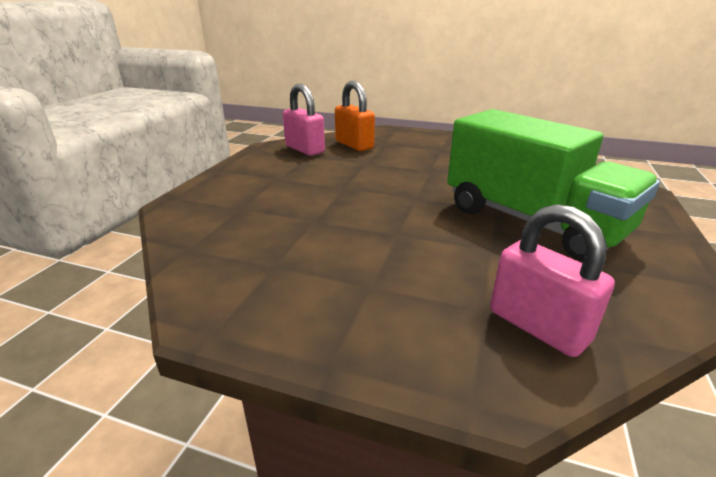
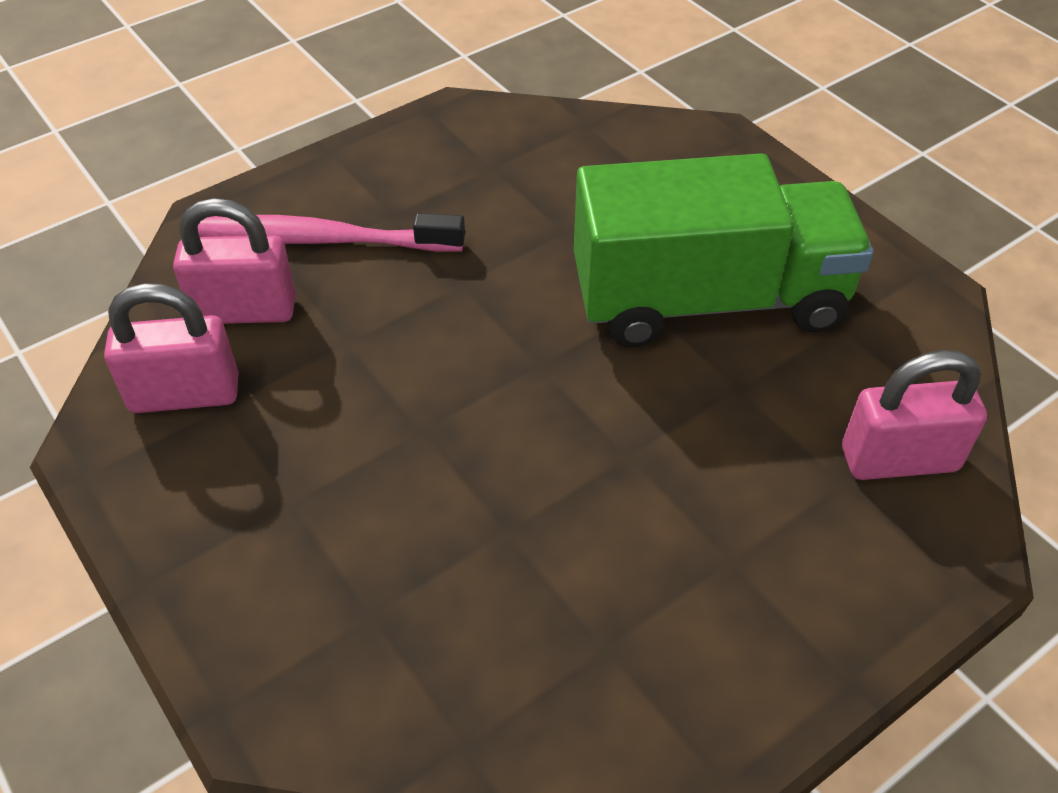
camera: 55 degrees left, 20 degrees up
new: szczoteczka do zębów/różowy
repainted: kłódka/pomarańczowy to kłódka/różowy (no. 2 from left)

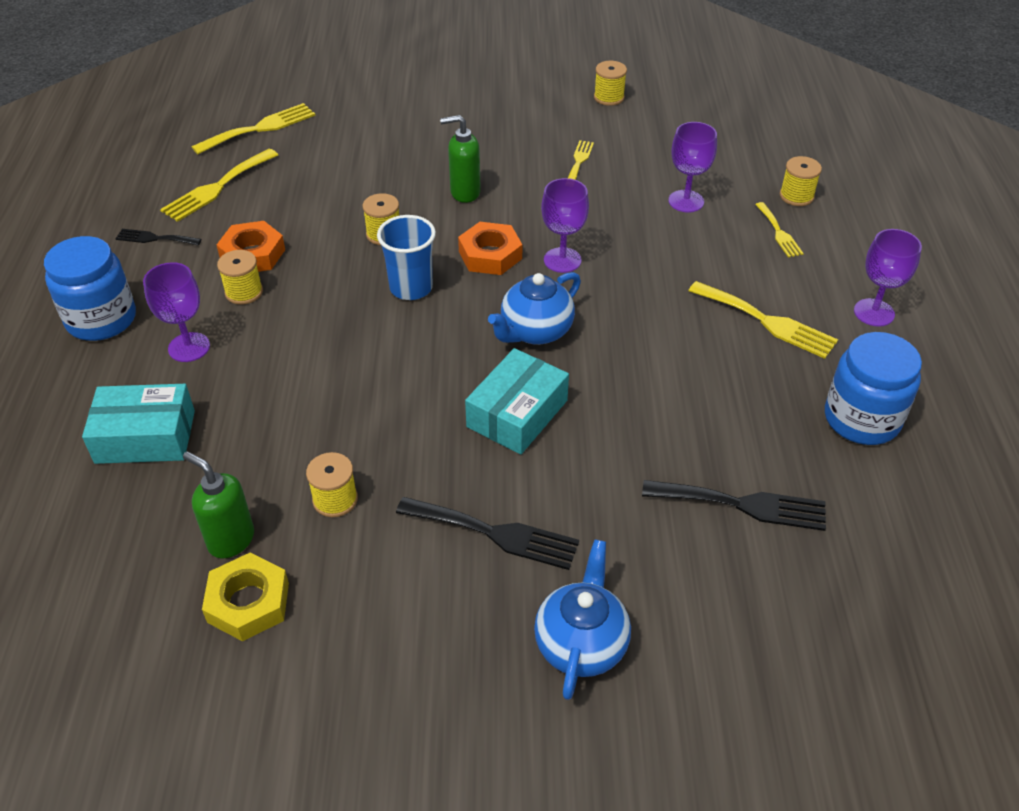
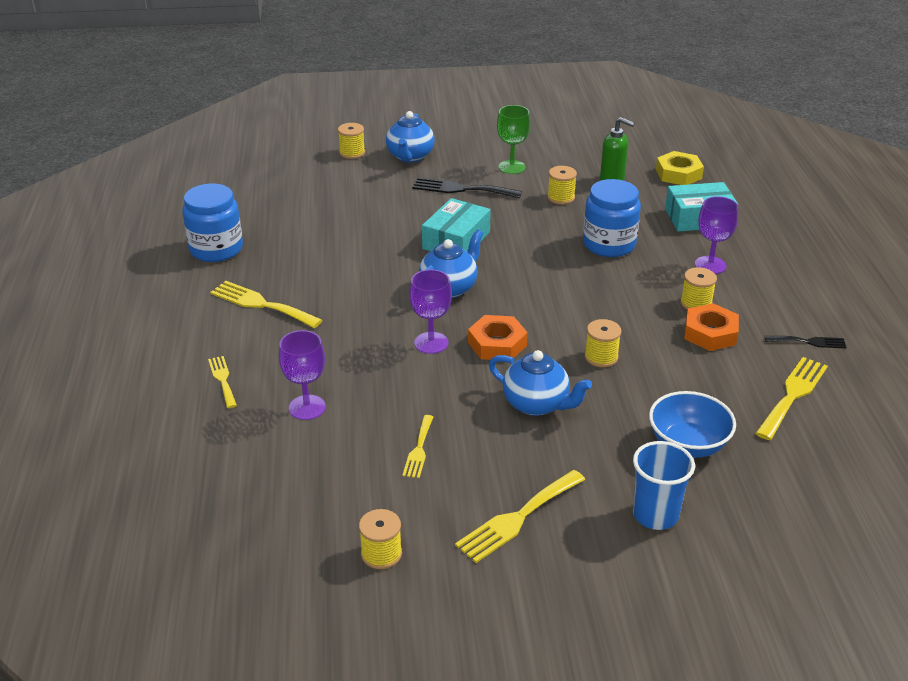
camera: 175 degrees right, 10 degrees down
gone: kielich/fioletowy (no. 4 from left); widelec/czarny (no. 3 from left)
new: kielich/zielony; miska/niebieski
shifted: widelec/żółty (no. 2 from left in the first image) to widelec/żółty (no. 4 from left); szpulka/żółty (no. 5 from left in the first image) to szpulka/żółty (no. 1 from left); szklanka/niebieski; słoik/niebieski (no. 1 from left in the first image) to słoik/niebieski (no. 2 from left); nakrętka/żółty
swapped: dozownik mydła/zielony (no. 2 from left) to imbryk/niebieski (no. 3 from left)

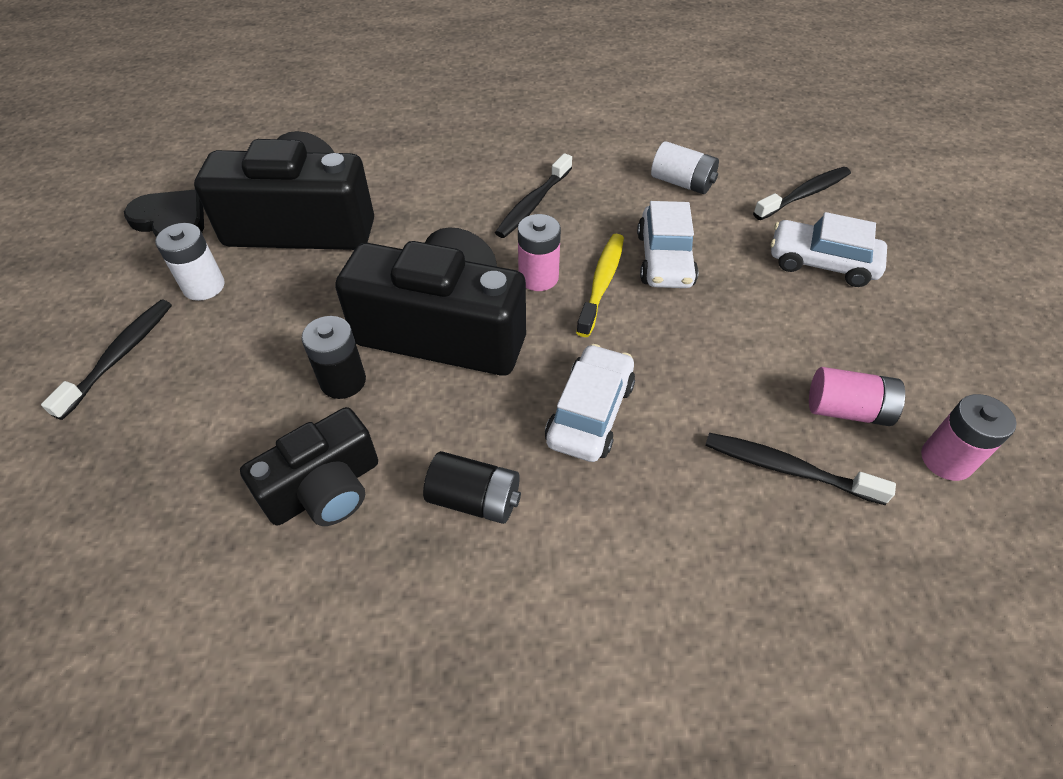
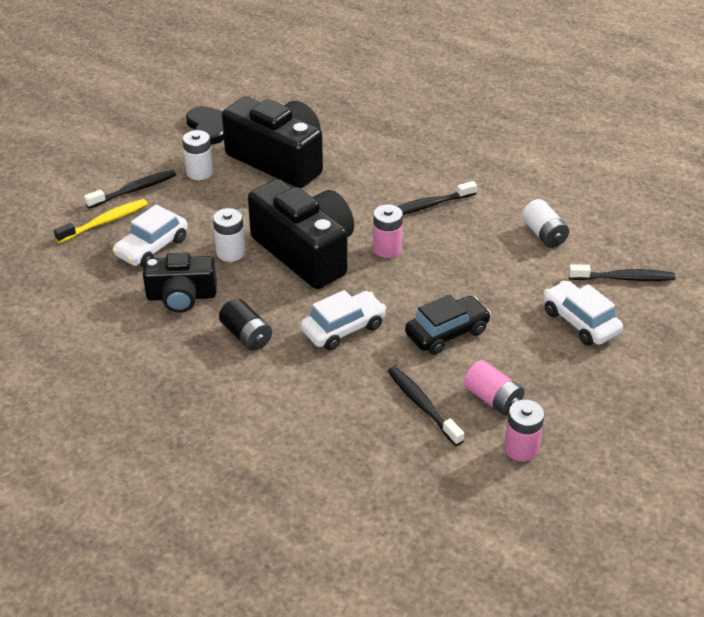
camera: 35 degrees right, 10 degrees down
new: samochód/czarny
shifted: samochód/biały (no. 2 from left in the first image) to samochód/biały (no. 1 from left); szczoteczka do zębów/żółty
repainted: bateria/czarny (no. 1 from left) to bateria/biały (no. 2 from left)

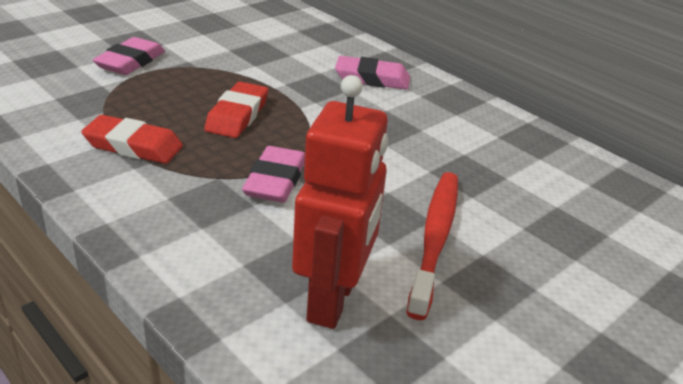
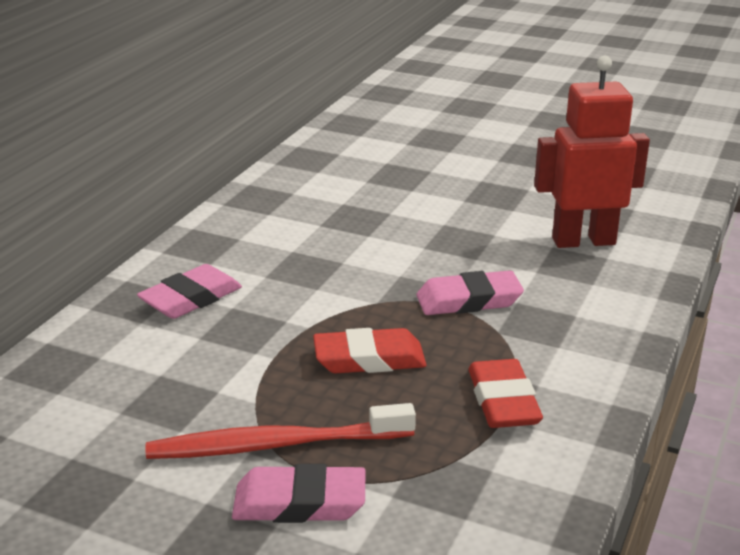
camera: 110 degrees left, 5 degrees down
shifted: szczoteczka do zębów/czerwony
rotated: gumka do mazania/różowy (no. 3 from left in the first image) 60 degrees clockwise

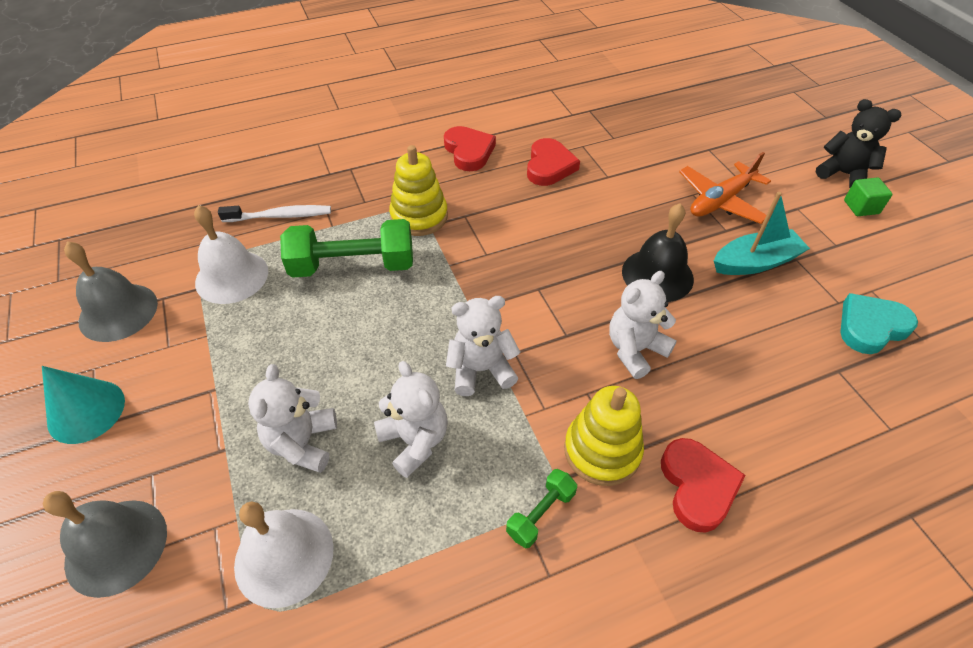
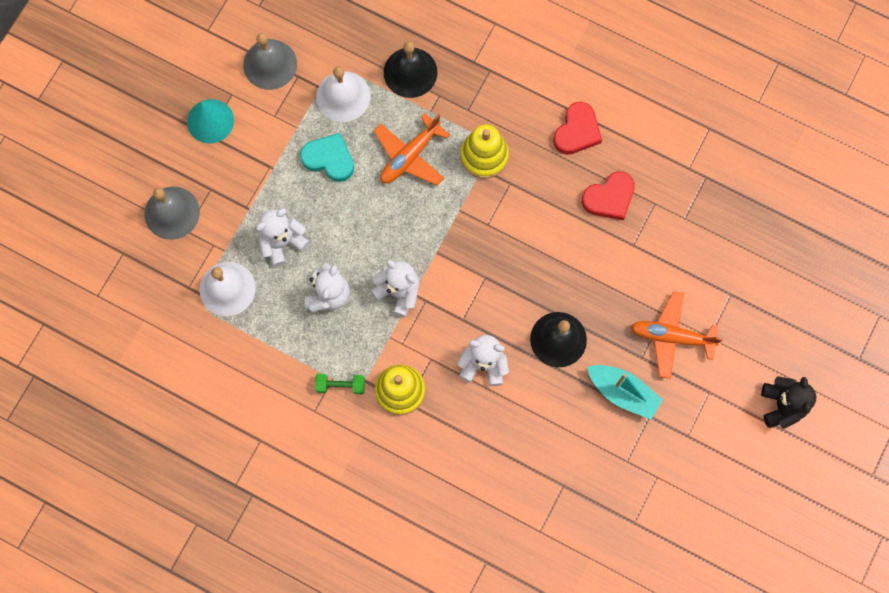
camera: 50 degrees right, 25 degrees up
gone: sześcian/zielony; serce/czerwony (no. 3 from left)
shifted: serce/turkusowy
swapped: szczoteczka do zębów/biały to dzwonek/czarny (no. 1 from left); hantel/zielony (no. 1 from left) to samolot/pomarańczowy (no. 1 from left)

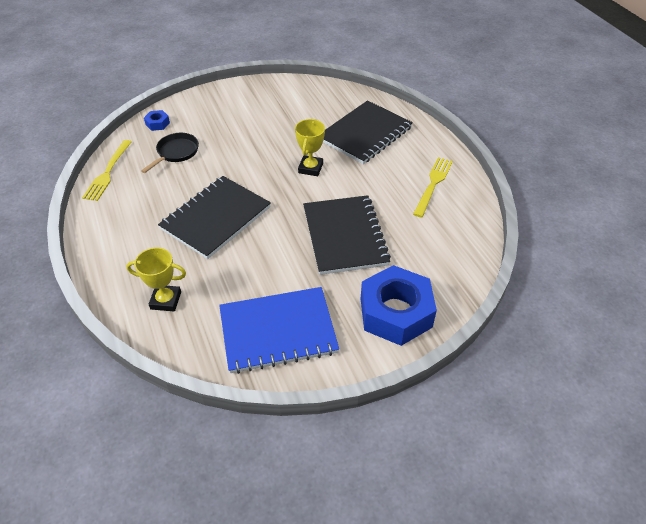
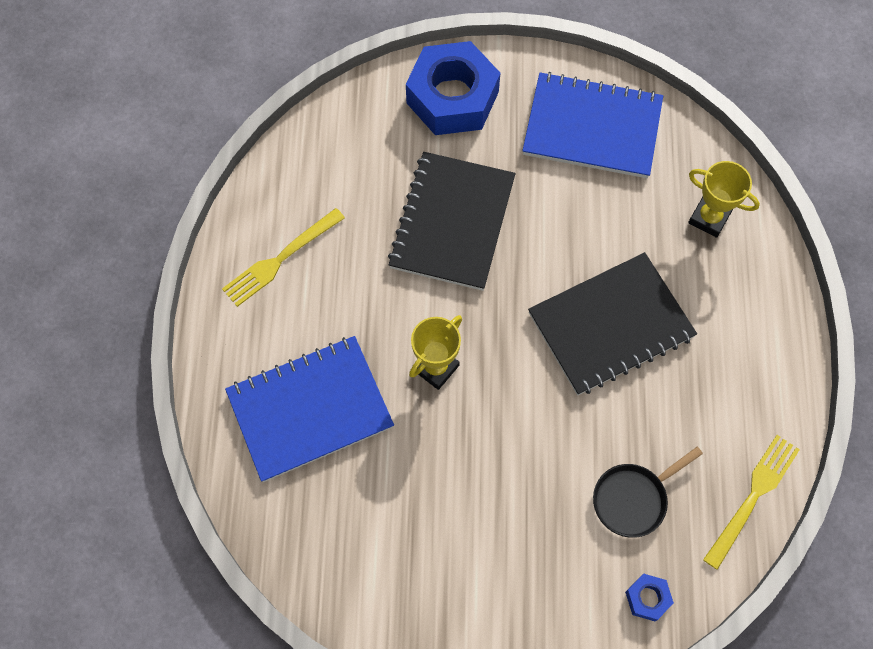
camera: 155 degrees left, 20 degrees up
repainted: zeszyt/czarny (no. 3 from left) to zeszyt/niebieski (no. 1 from left)

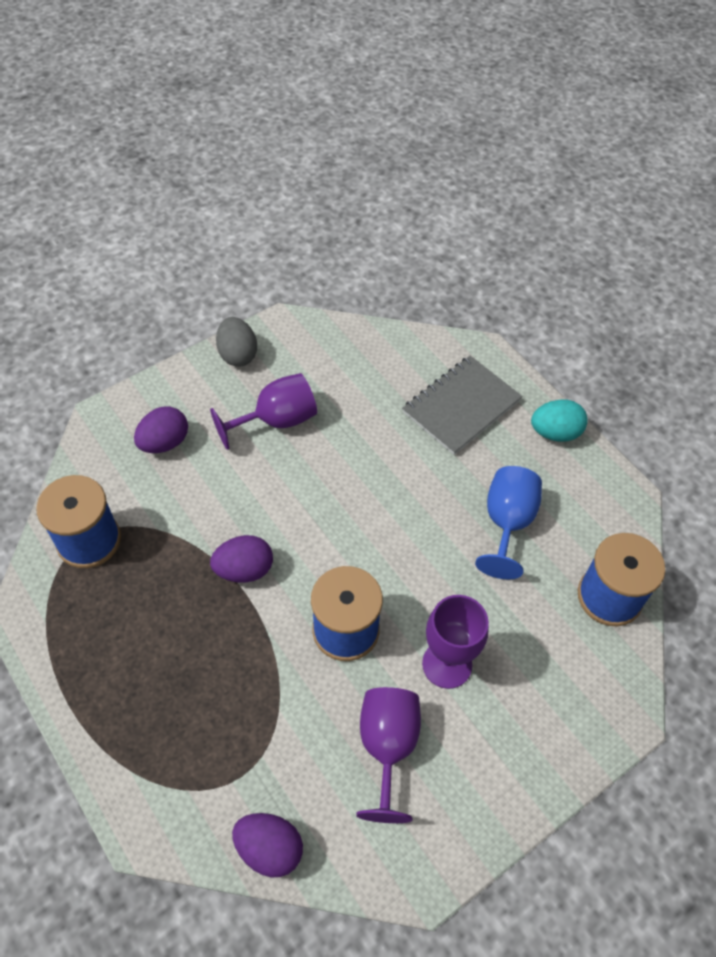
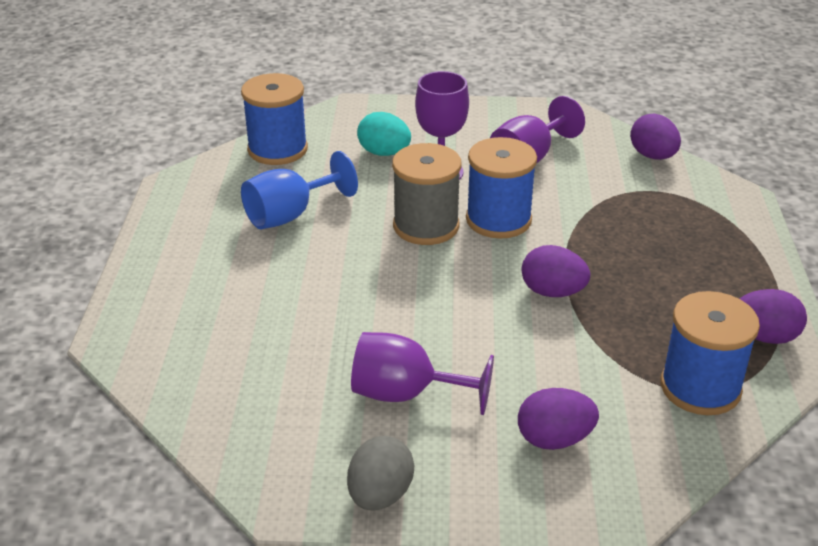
camera: 140 degrees left, 20 degrees down
gone: zeszyt/szary
new: szpulka/szary; jajko/fioletowy (no. 4 from left)
shifted: jajko/turkusowy

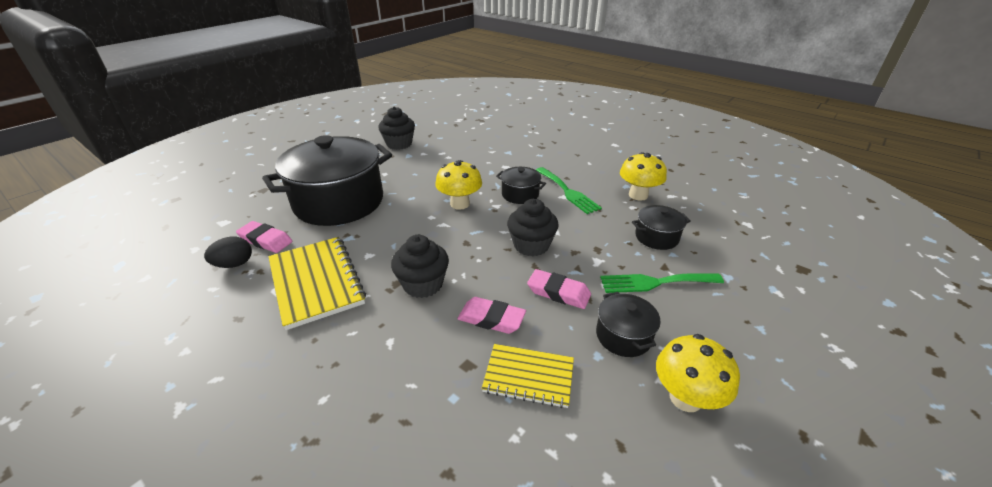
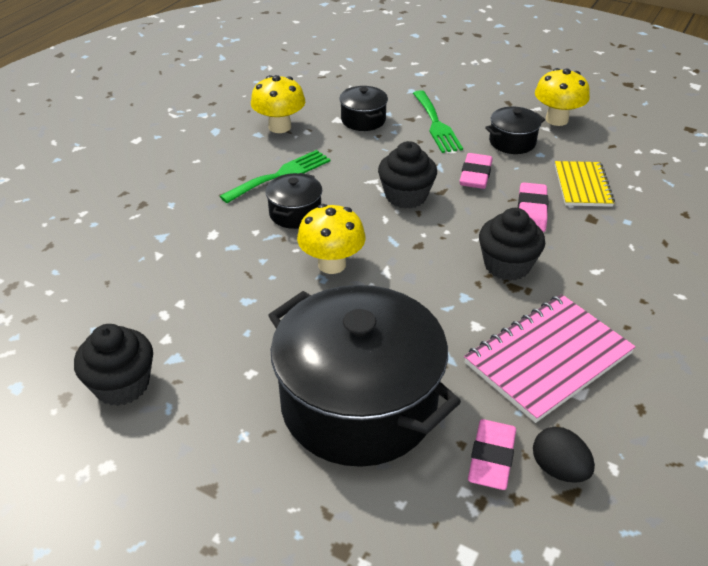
camera: 100 degrees left, 5 degrees up
repainted: zeszyt/żółty (no. 1 from left) to zeszyt/różowy

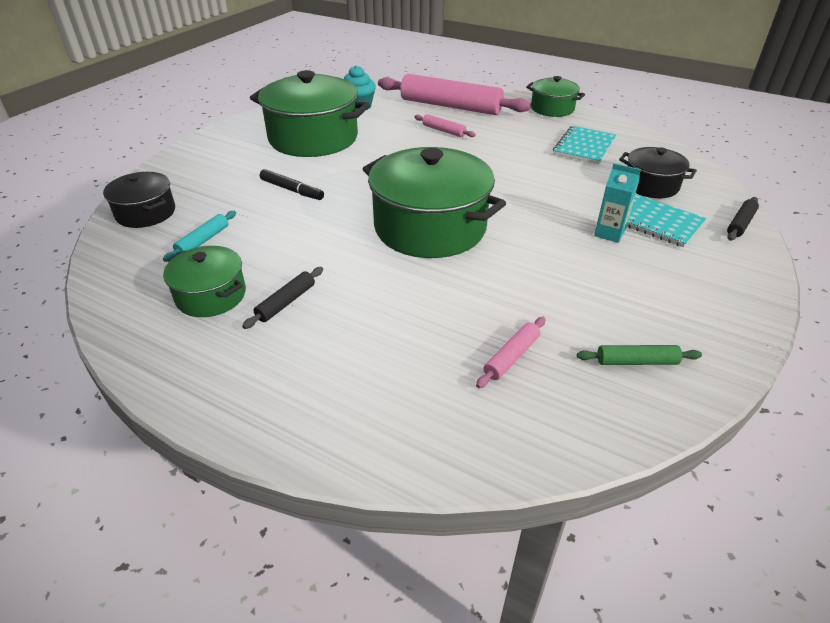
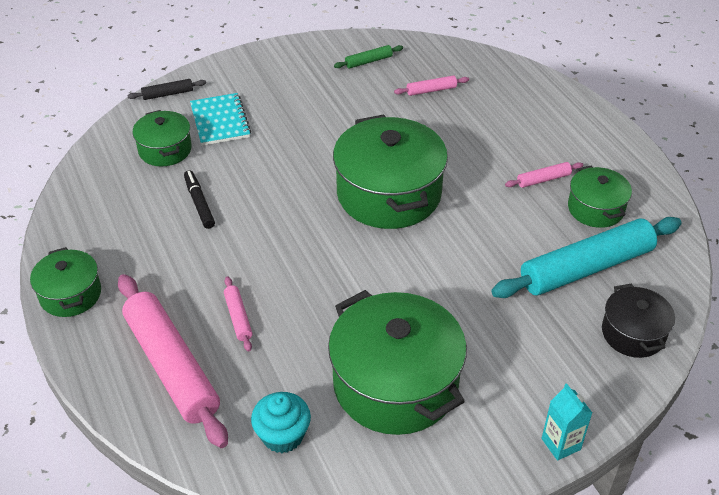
camera: 145 degrees left, 5 degrees up
gone: zeszyt/turkusowy (no. 1 from left)
shifted: karton mleka/turkusowy; flamaster/czarny
repainted: garnek/czarny (no. 2 from left) to garnek/zielony (no. 2 from left); wałek do ciasta/czarny (no. 1 from left) to wałek do ciasta/różowy (no. 4 from left)
rotated: wałek do ciasta/zielony 60 degrees counterclockwise
scaled: wałek do ciasta/turkusowy x2.35

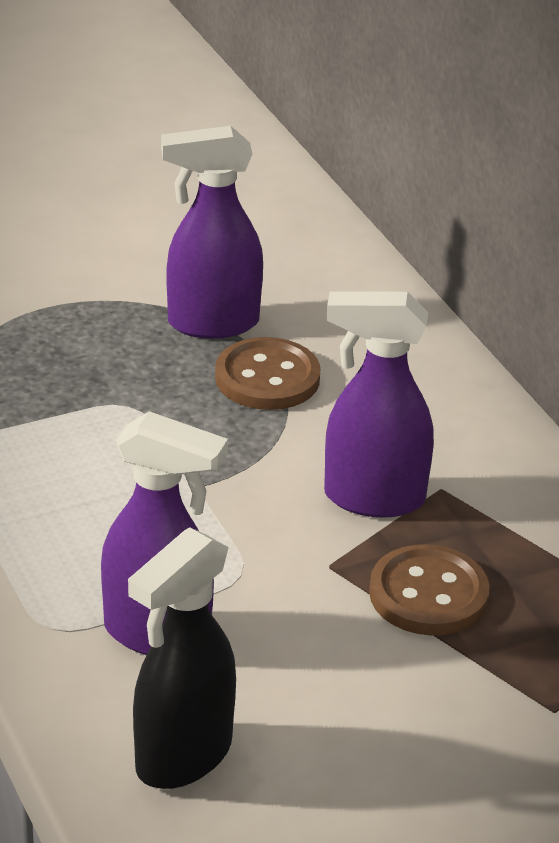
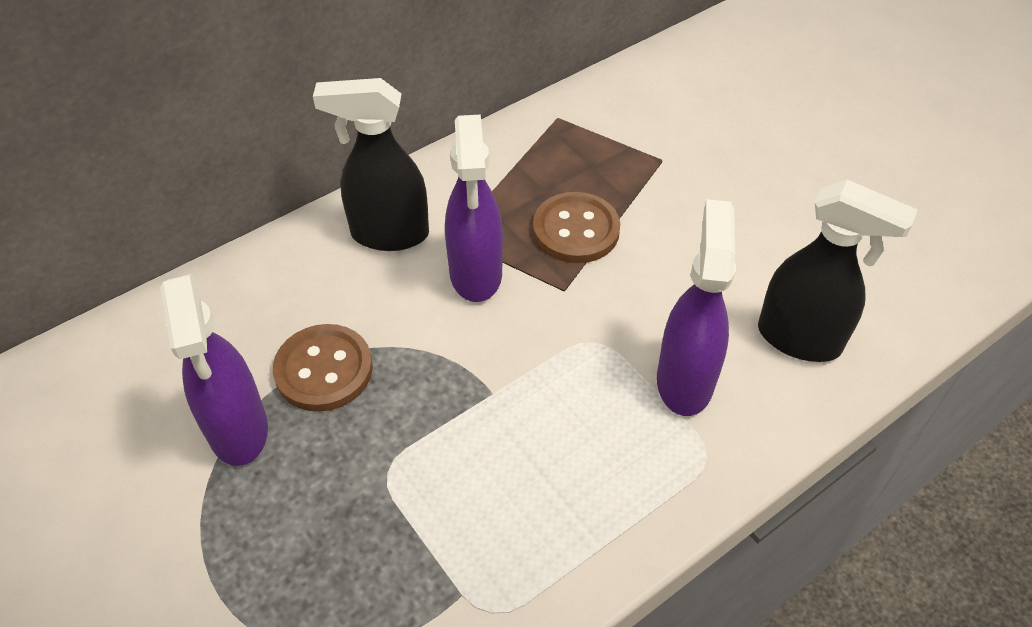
camera: 100 degrees left, 15 degrees up
new: spryskiwacz/czarny (no. 1 from left)

